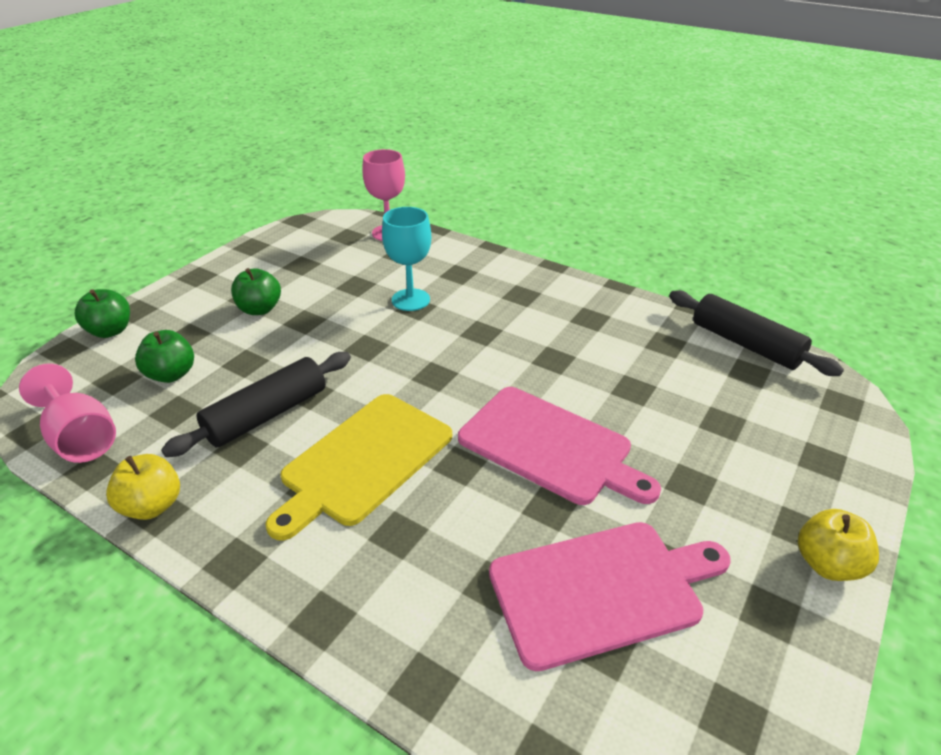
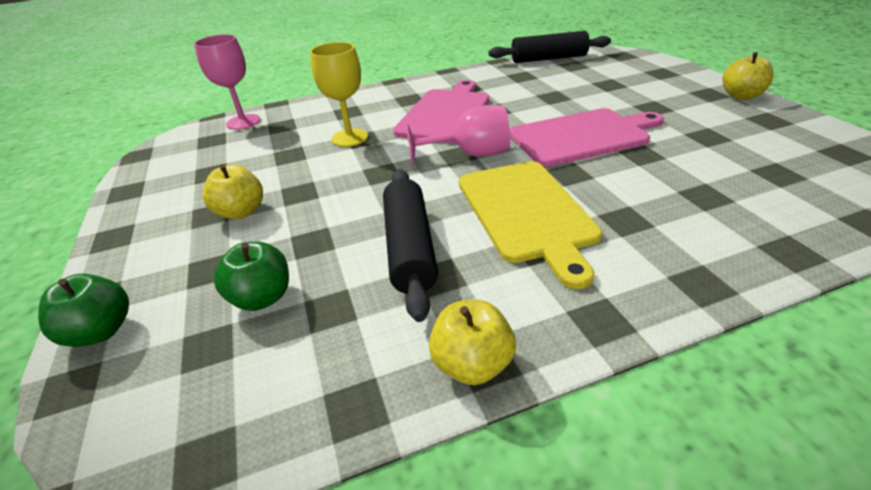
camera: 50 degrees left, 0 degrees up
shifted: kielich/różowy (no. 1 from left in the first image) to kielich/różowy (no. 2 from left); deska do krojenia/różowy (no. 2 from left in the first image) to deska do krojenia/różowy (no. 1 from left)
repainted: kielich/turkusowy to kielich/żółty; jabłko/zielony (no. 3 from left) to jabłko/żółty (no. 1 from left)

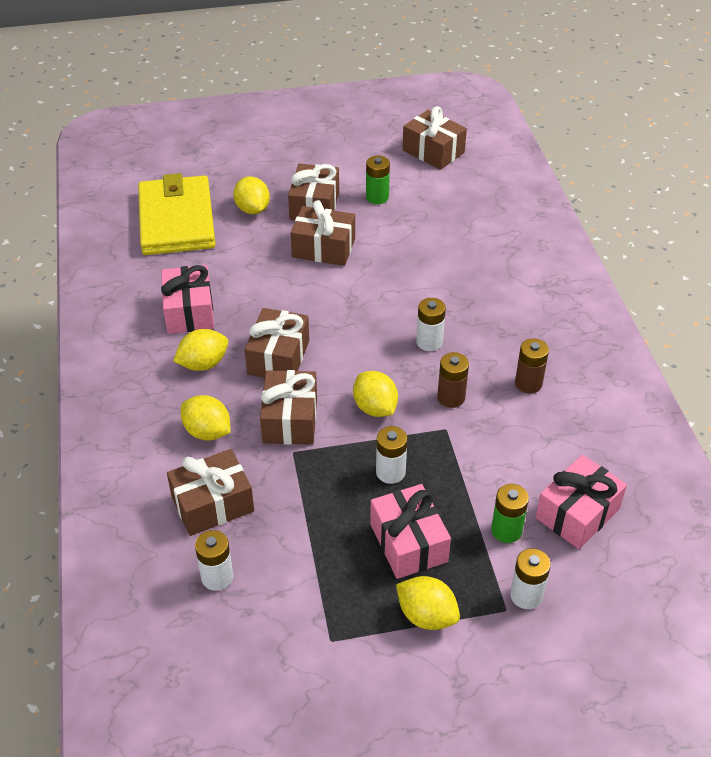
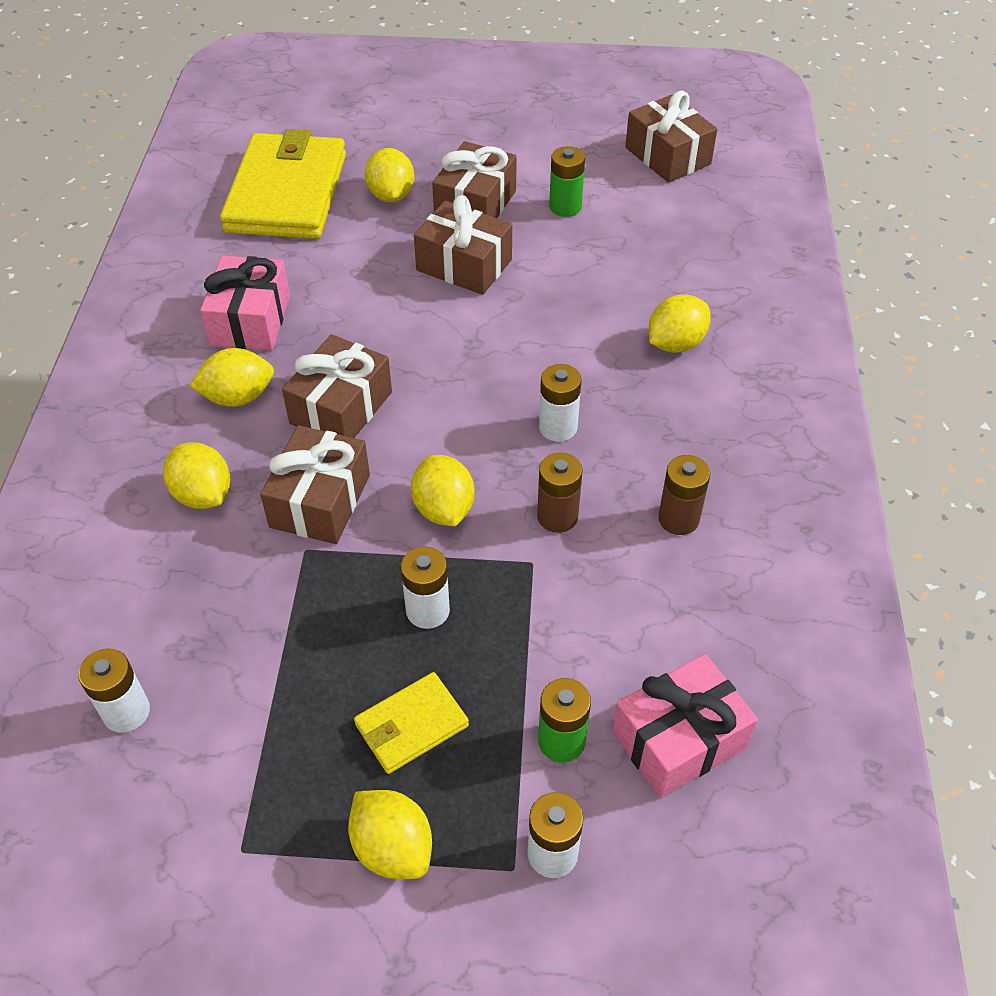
camera: 15 degrees right, 5 degrees up
gone: prezent/brązowy (no. 1 from left)
new: cytryna/żółty (no. 6 from left)
swapped: prezent/różowy (no. 2 from left) to portfel/żółty (no. 2 from left)

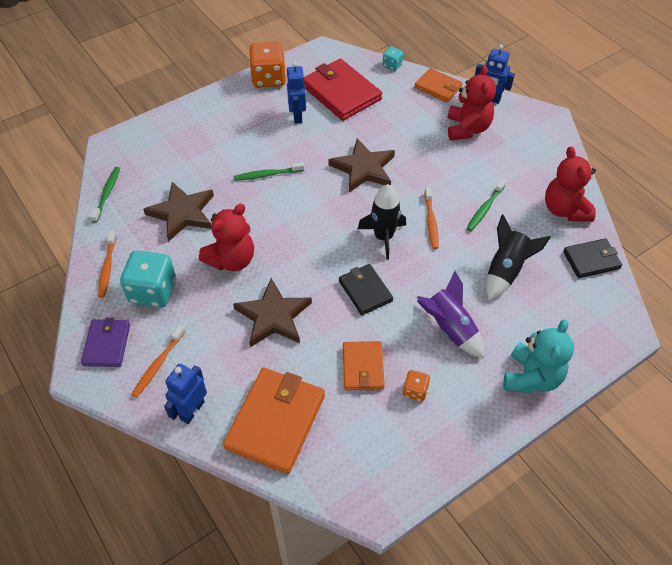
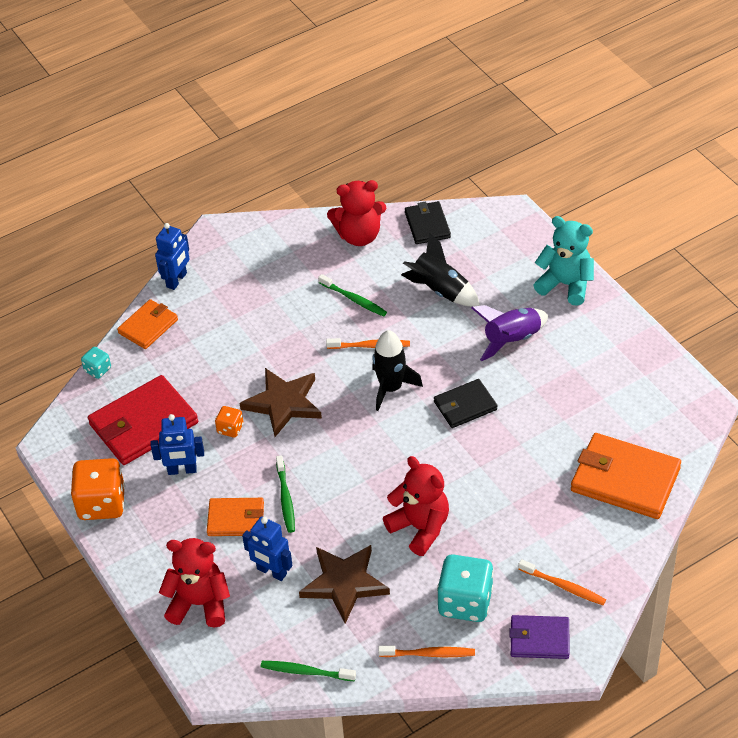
camera: 85 degrees left, 5 degrees down
gone: gwiazda/brązowy (no. 2 from left)
shifted: miś/czerwony (no. 2 from left in the first image) to miś/czerwony (no. 1 from left); portfel/pomarańczowy (no. 2 from left); robot/niebieski (no. 1 from left in the first image) to robot/niebieski (no. 3 from left); kostka do gry/pomarańczowy (no. 2 from left)

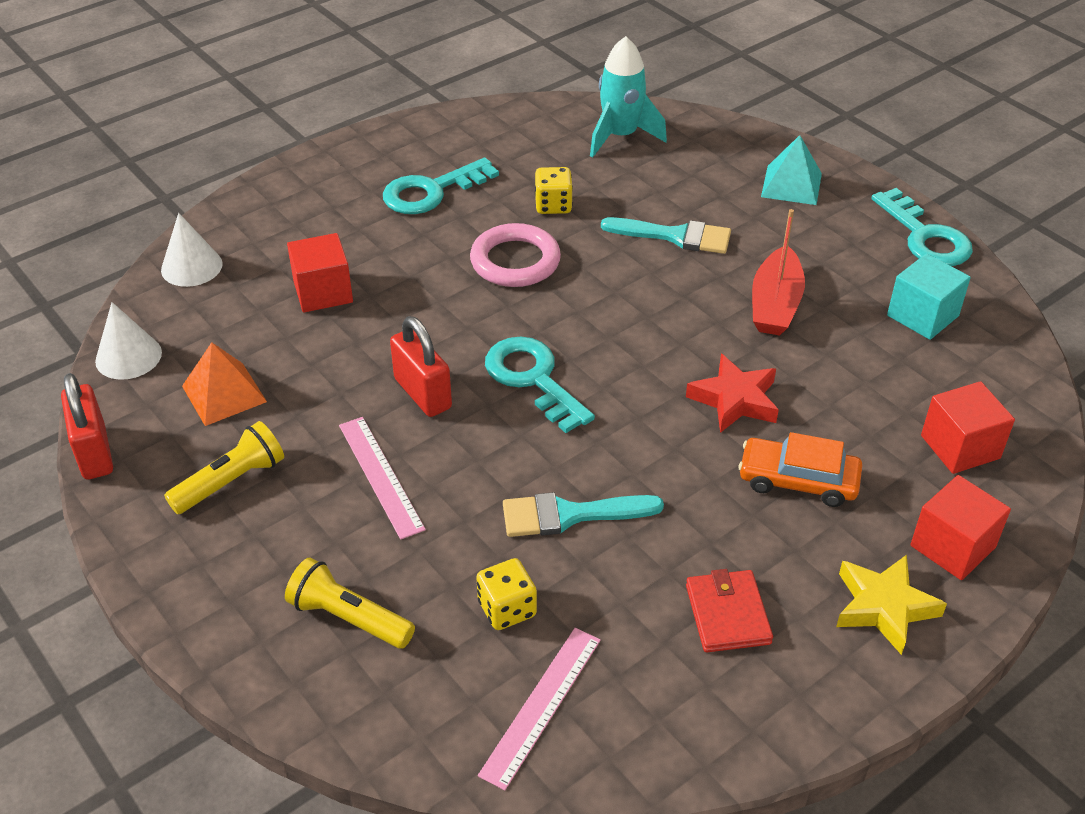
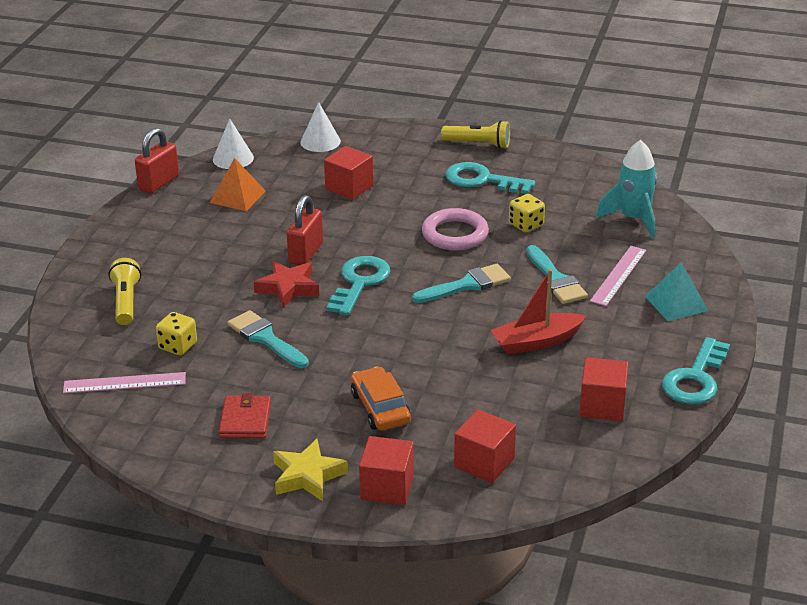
camera: 55 degrees right, 10 degrees down
new: pędzel/turkusowy (no. 2 from left)
shifted: gwiazda/czerwony; linijka/różowy (no. 1 from left in the first image) to linijka/różowy (no. 2 from left); latarka/żółty (no. 1 from left in the first image) to latarka/żółty (no. 2 from left)
repainted: sześcian/turkusowy to sześcian/czerwony (no. 4 from left)
rotated: portfel/czerwony 45 degrees counterclockwise

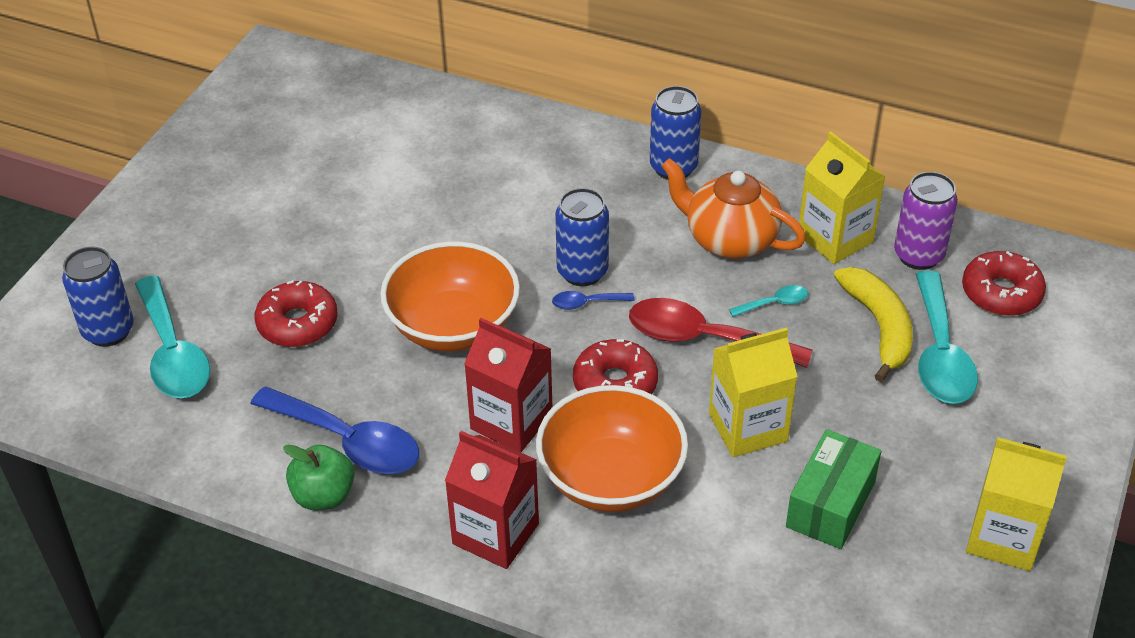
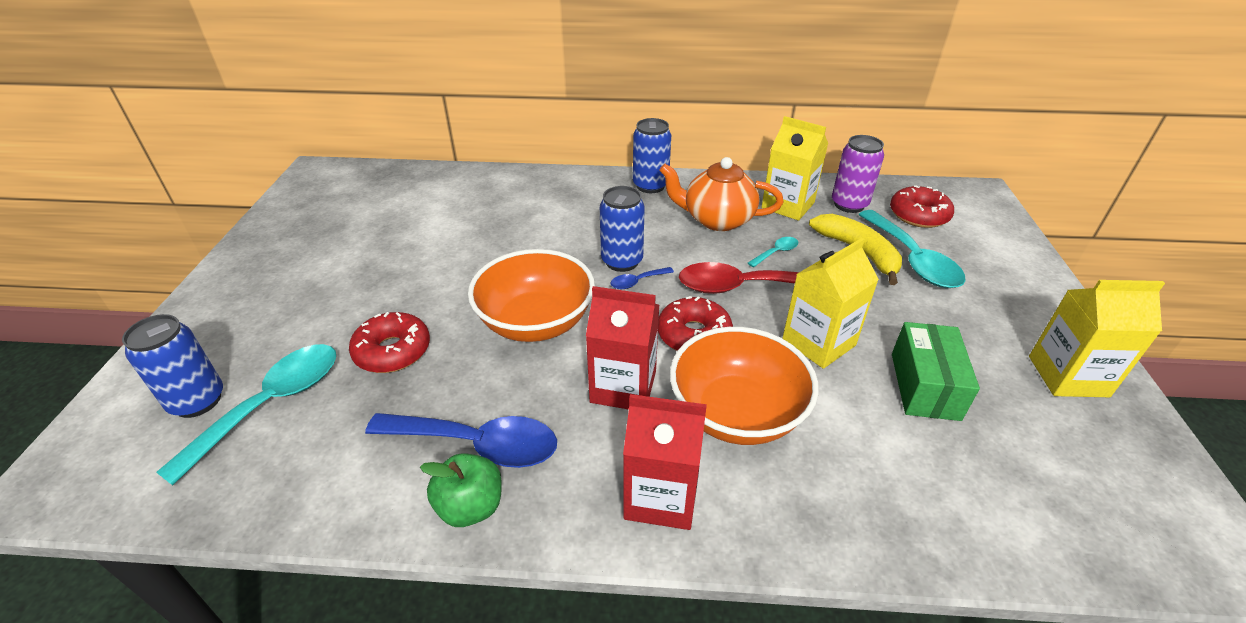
camera: 20 degrees left, 5 degrees down
rotated: łyżka/turkusowy (no. 1 from left) 105 degrees counterclockwise

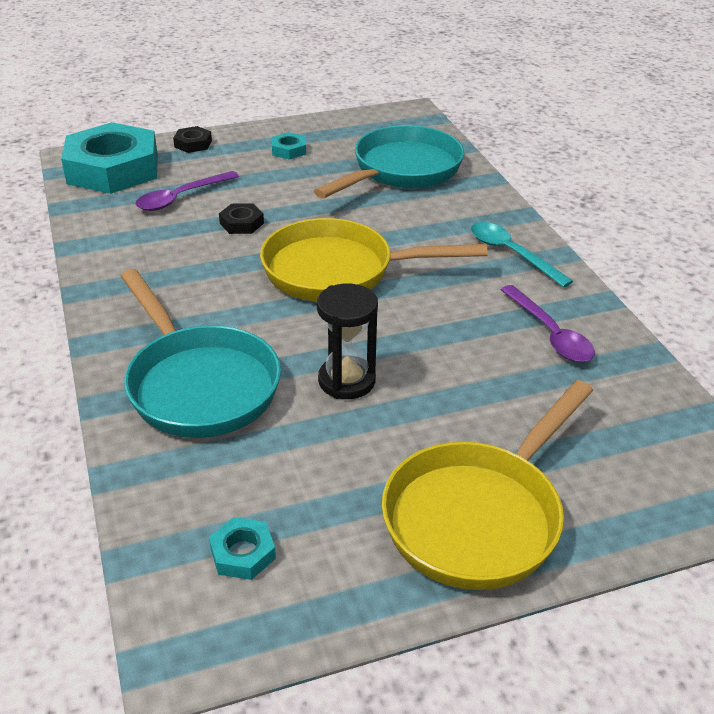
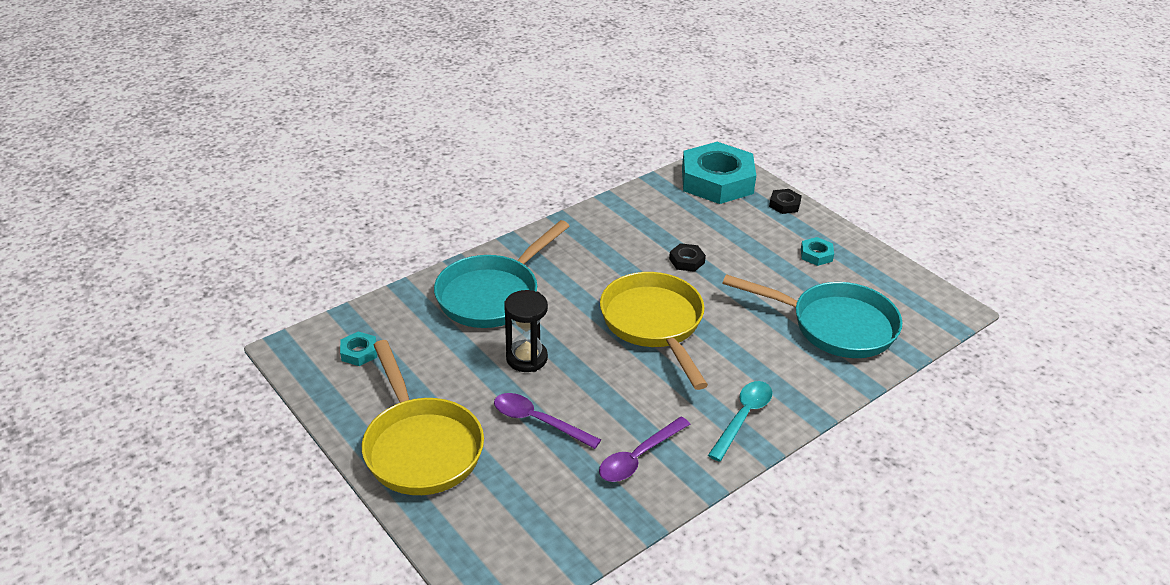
camera: 70 degrees right, 0 degrees up
shifted: łyżka/fioletowy (no. 1 from left)
rotated: patelnia/żółty (no. 2 from left in the first image) 135 degrees counterclockwise

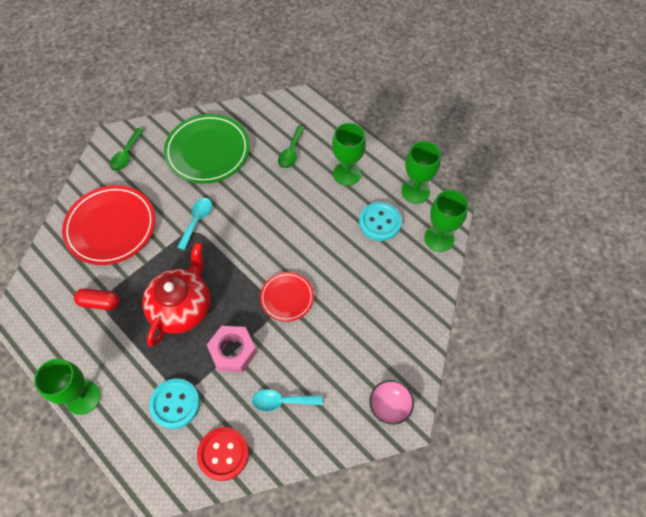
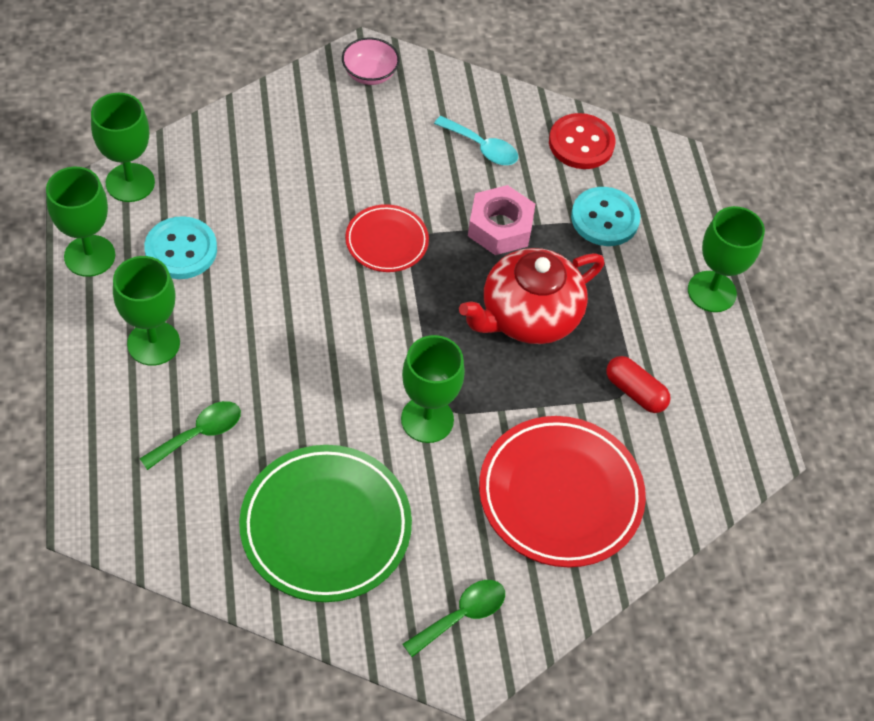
camera: 150 degrees left, 5 degrees down
swapped: łyżka/turkusowy (no. 1 from left) to kielich/zielony (no. 4 from left)

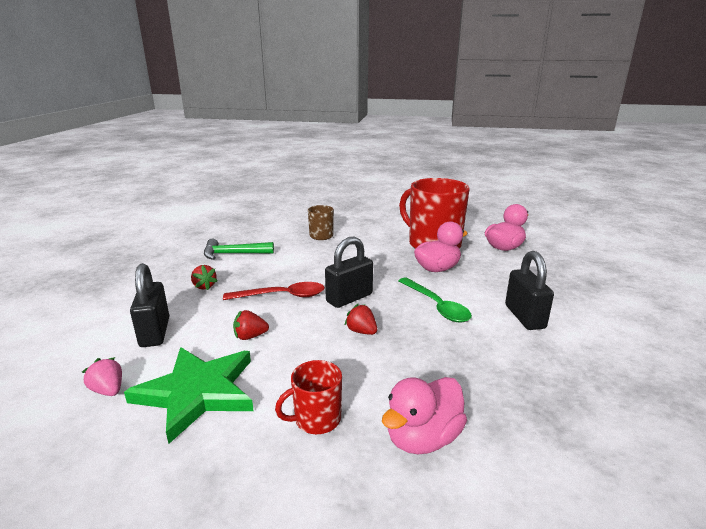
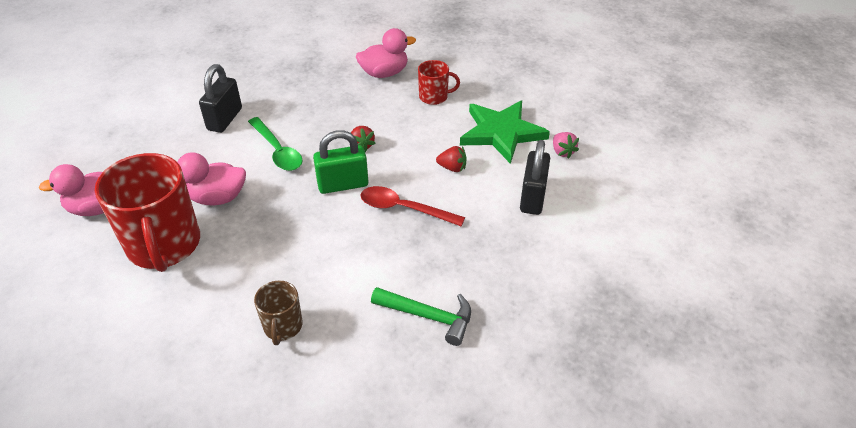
camera: 155 degrees left, 20 degrees up
gone: truskawka/czerwony (no. 1 from left)
repainted: kłódka/czarny (no. 2 from left) to kłódka/zielony
rotated: łyżka/zielony 150 degrees clockwise

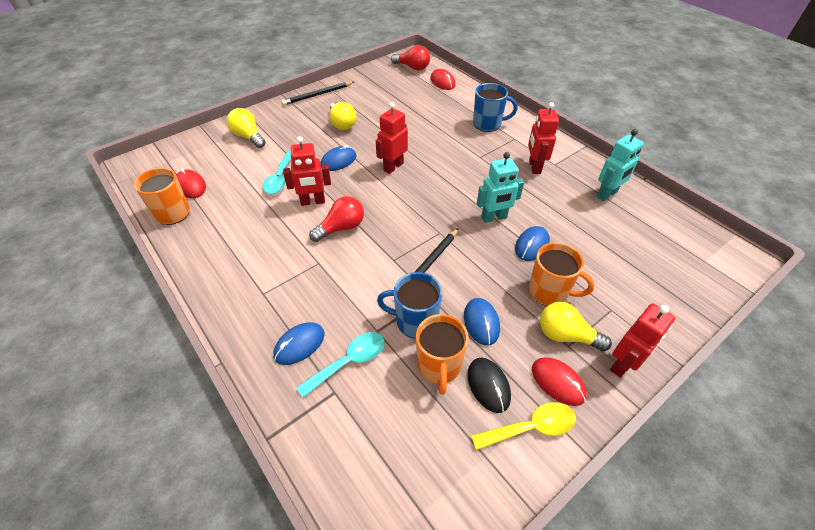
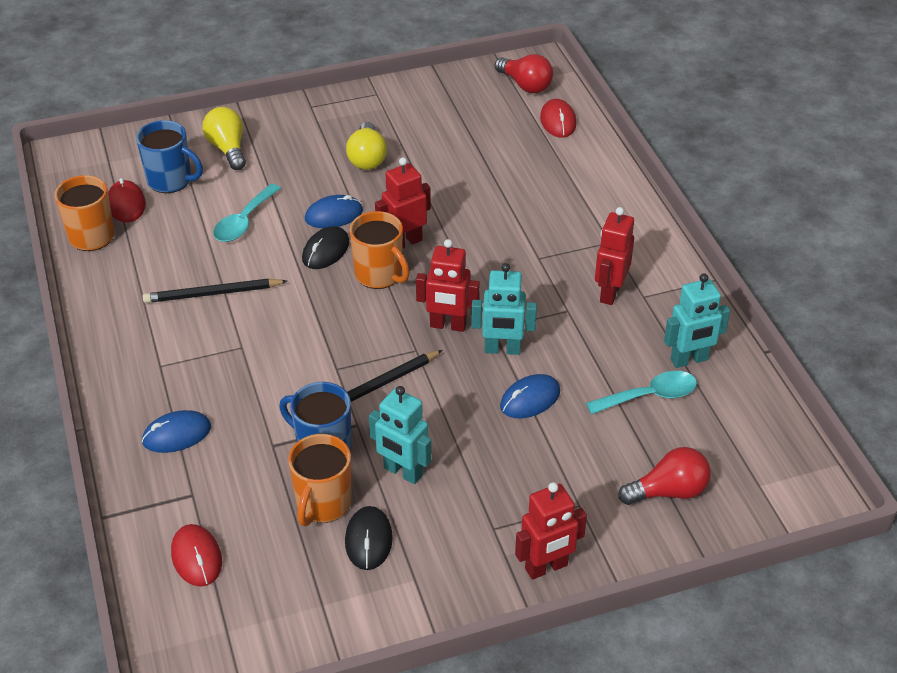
camera: 20 degrees right, 5 degrees down
gone: żarówka/żółty (no. 3 from left); łyżka/żółty
new: myszka/czarny (no. 1 from left)
shifted: ołówek/czarny (no. 1 from left); kubek/niebieski (no. 2 from left in the first image) to kubek/niebieski (no. 1 from left); robot/czerwony (no. 1 from left in the first image) to robot/czerwony (no. 2 from left); żarówka/czerwony (no. 1 from left in the first image) to żarówka/czerwony (no. 2 from left); kubek/pomarańczowy (no. 3 from left); łyżka/turkusowy (no. 2 from left); myszka/czerwony (no. 3 from left in the first image) to myszka/czerwony (no. 2 from left)
swapped: myszka/niebieski (no. 3 from left) to robot/turkusowy (no. 1 from left)

